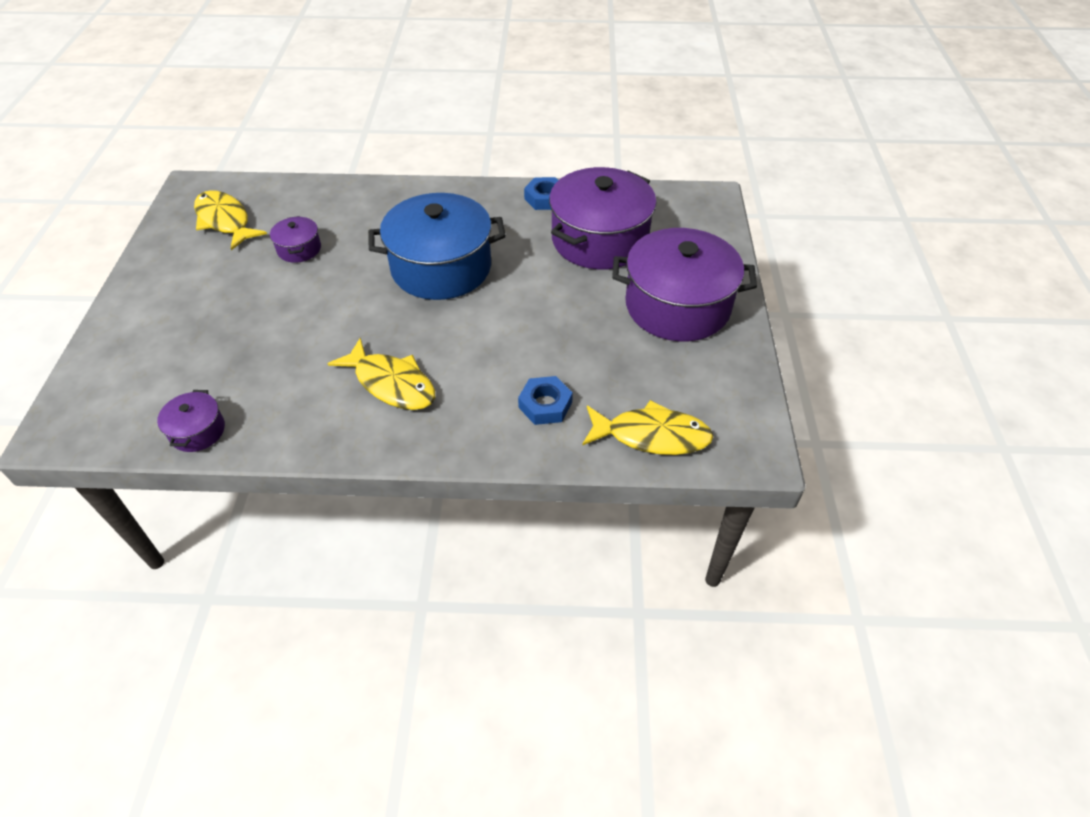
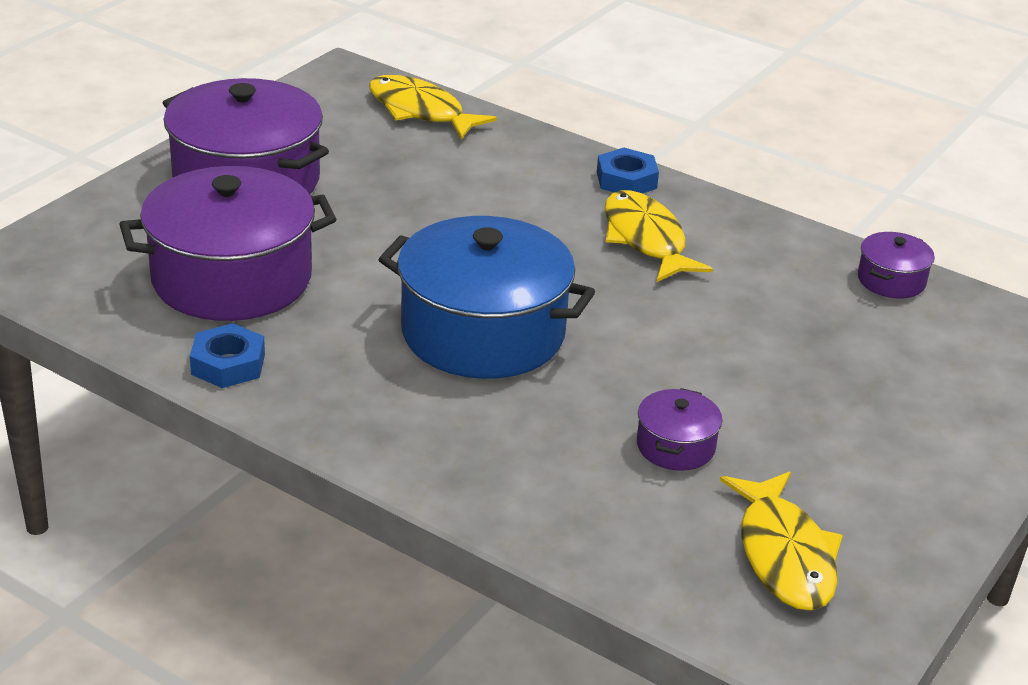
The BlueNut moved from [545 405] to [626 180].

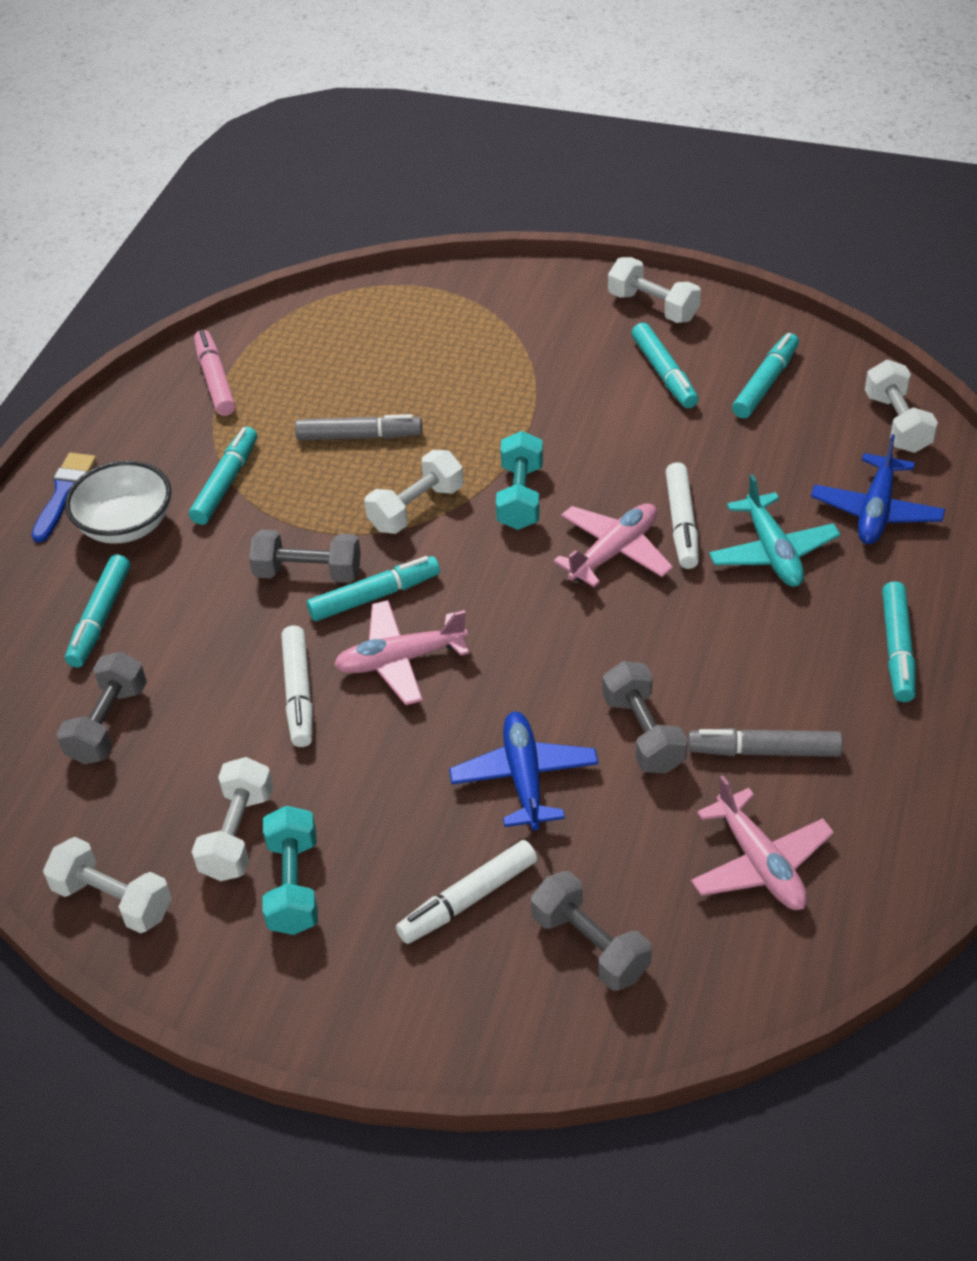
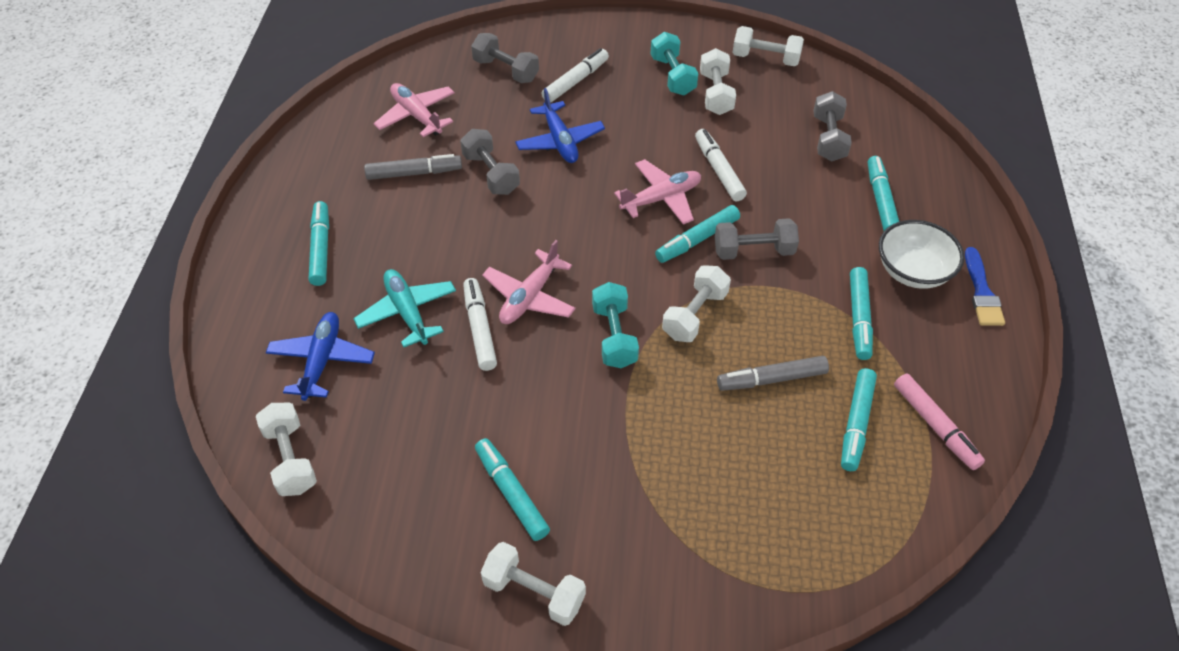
The TurquoiseMarker moved from [765 383] to [856 424].

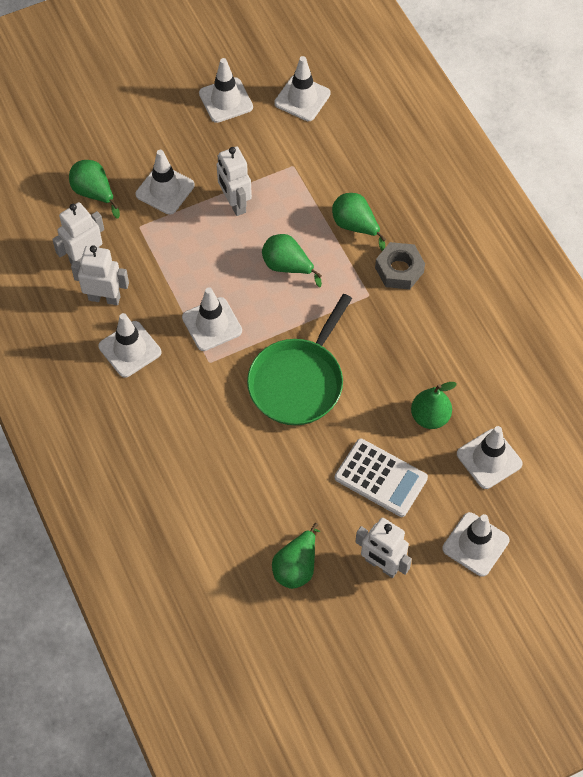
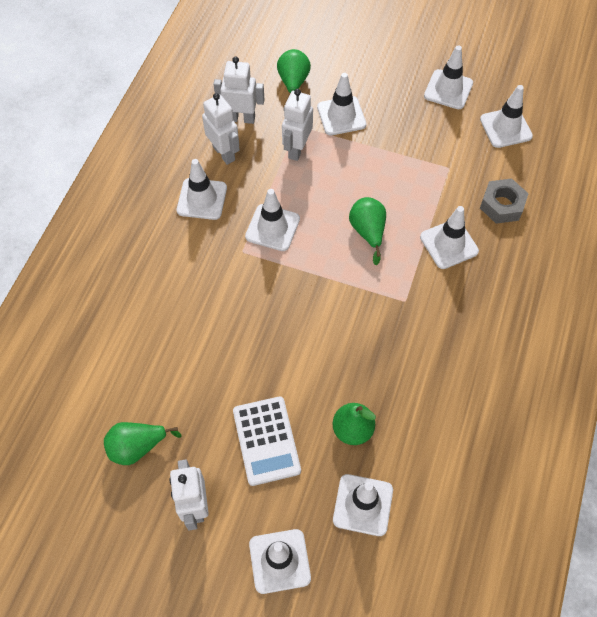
The WhiteRobot moved from [235 203] to [297 149].
The GreenPear at [355 226] was replaced by the WhiteTrafficCone at [449 244].
The GreyNut moved from [399 270] to [502 205].
The GreenPan at [298 382] disappeared.

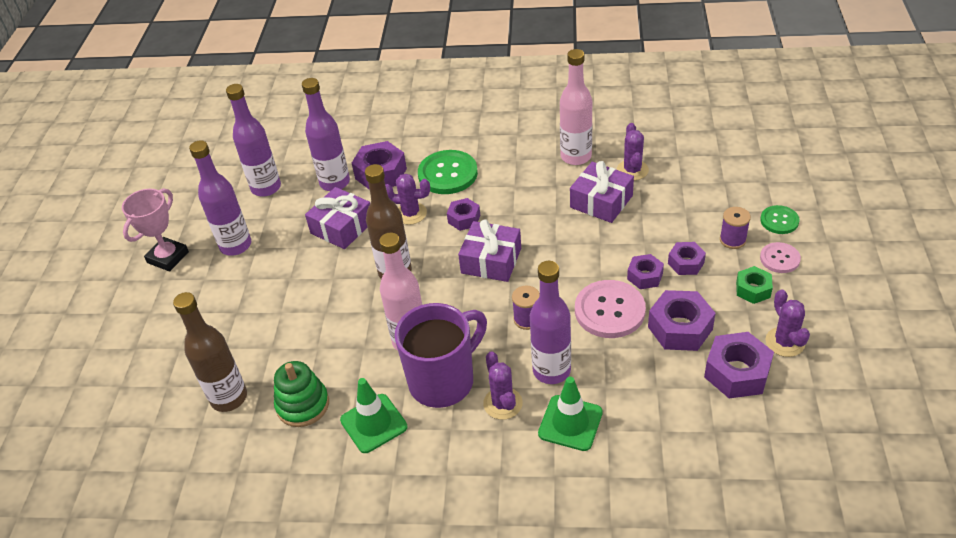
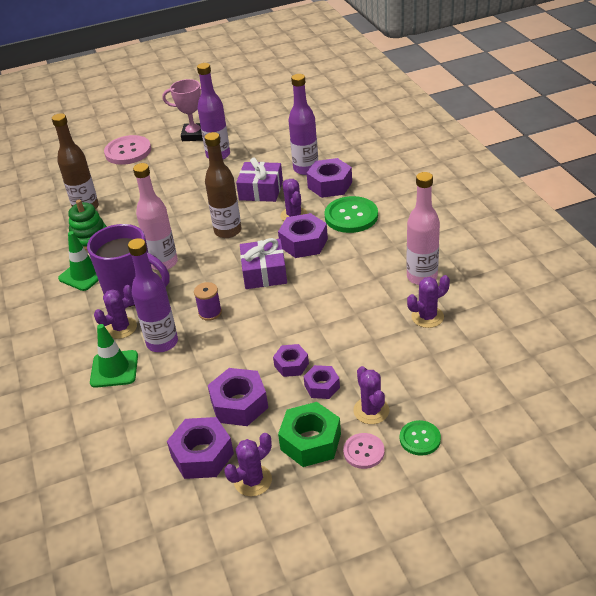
The PinkButton moved from [609 311] to [128 151].
The PurpleNut at [464 219] changed to 1.66 times the size.
The GreenNut at [753 289] changed to 1.66 times the size.
The PurpleSpool at [732 240] was replaced by the PurpleCactus at [371 411].
The PurpleBottle at [266 188] disappeared.
The PurpleGift at [601 201] disappeared.

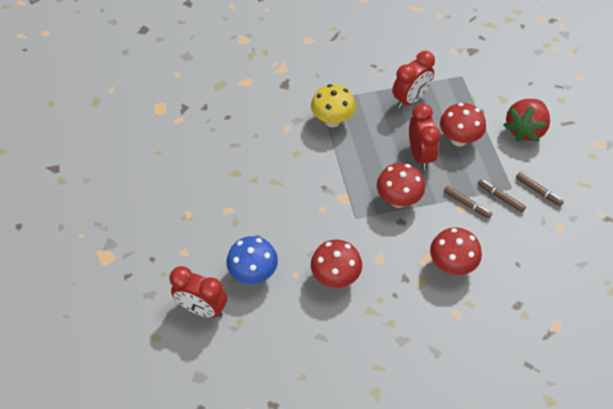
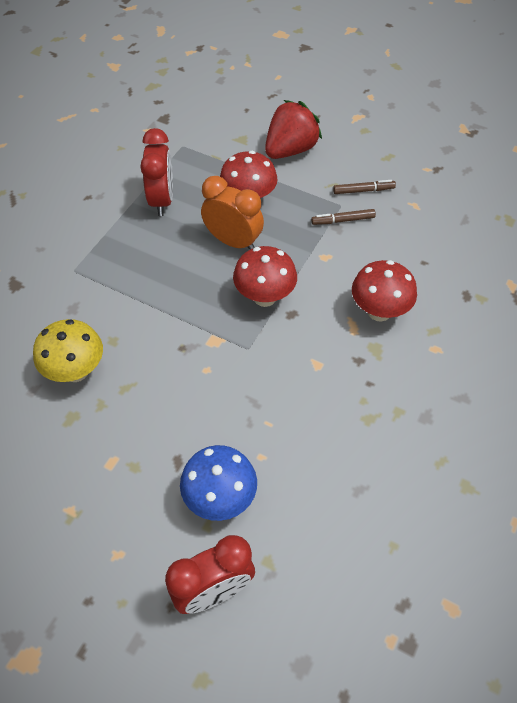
The YellowMushroom moved from [332 120] to [76 371].
The RedClock at [420 155] became the OrangeClock at [233 242].
The RedStrawberry at [525 129] turned 120 degrees counterclockwise.
The RedMushroom at [335 277] disappeared.
The BrownMarker at [466 204] disappeared.

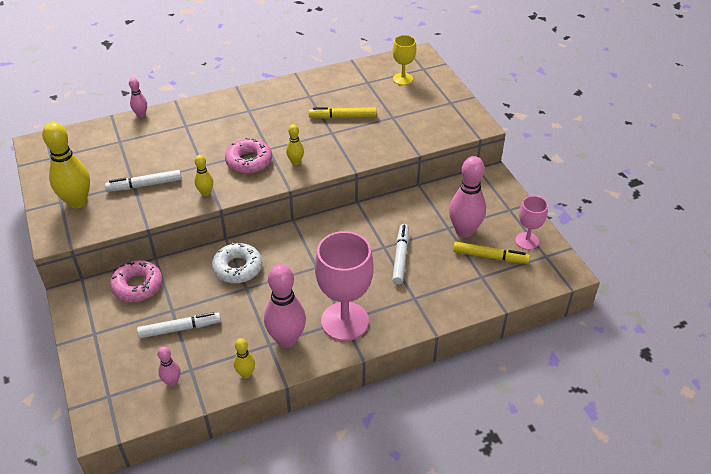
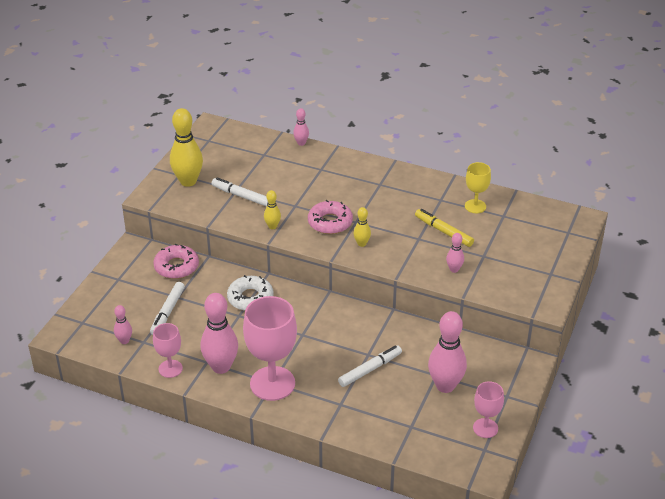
The WhiteMarker at [180 329] turned 75 degrees clockwise.
The YellowBowlingPin at [246 374] was replaced by the PinkGoblet at [170 369].
The PinkBowlingPin at [454 269] appeared.
The YellowGoblet moved from [403 79] to [475 206].
The YellowMarker at [490 257] disappeared.

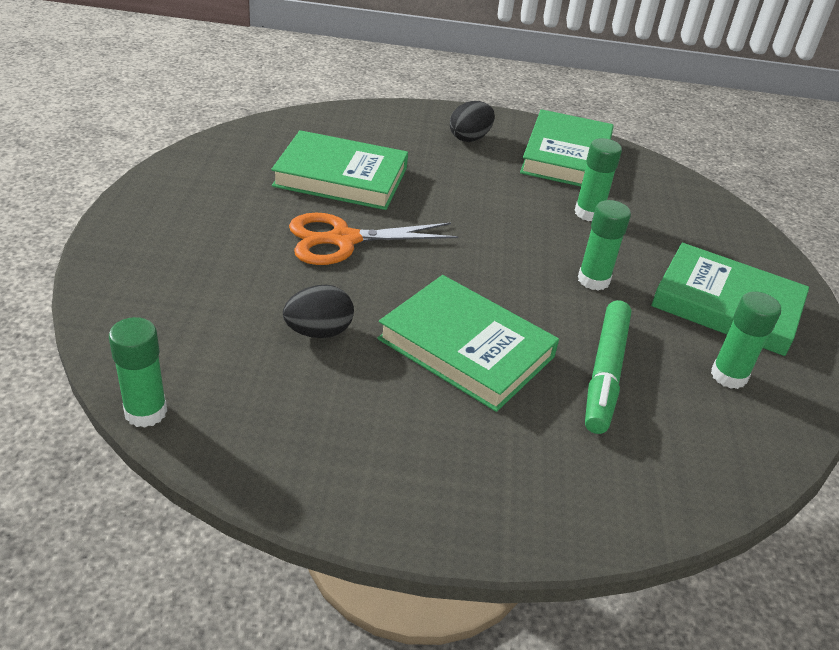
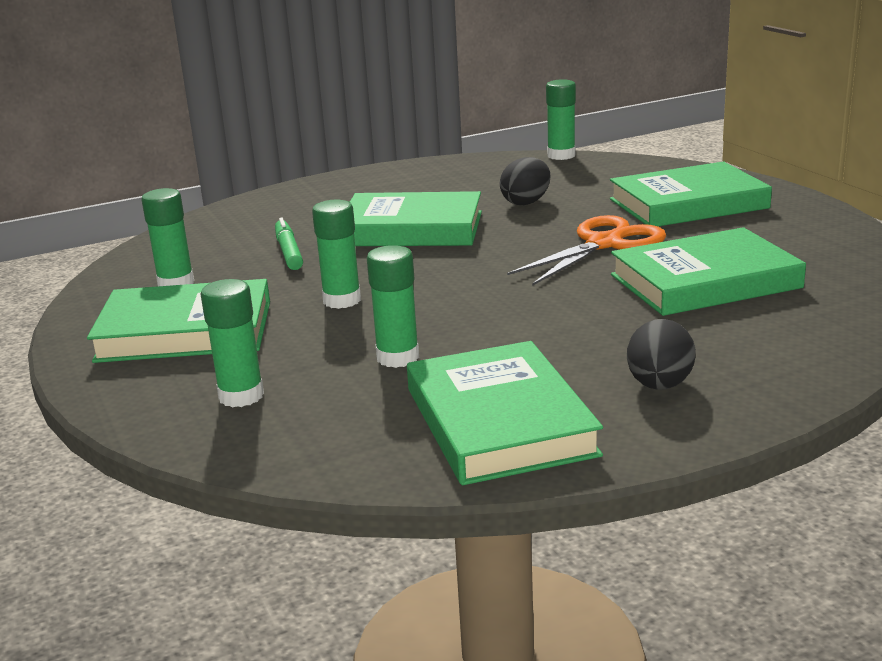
The GreenGlueStick at [241 396] appeared.
The GreenMarker at [605 373] changed to 0.66 times the size.
The GreenBook at [688 203] appeared.

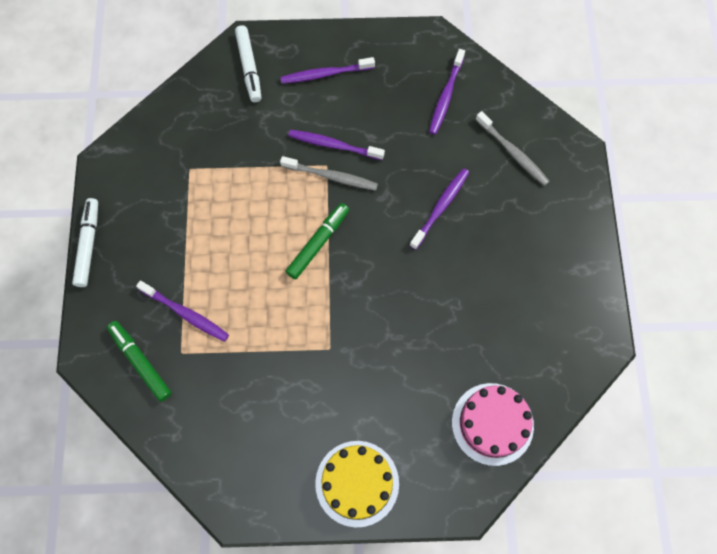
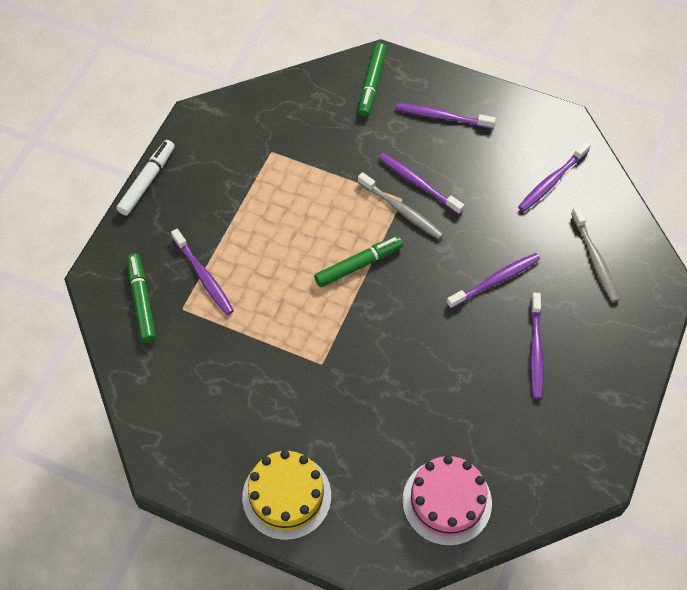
The WhiteMarker at [249 67] became the GreenMarker at [372 83].
The PurpleToothbrush at [535 350] appeared.

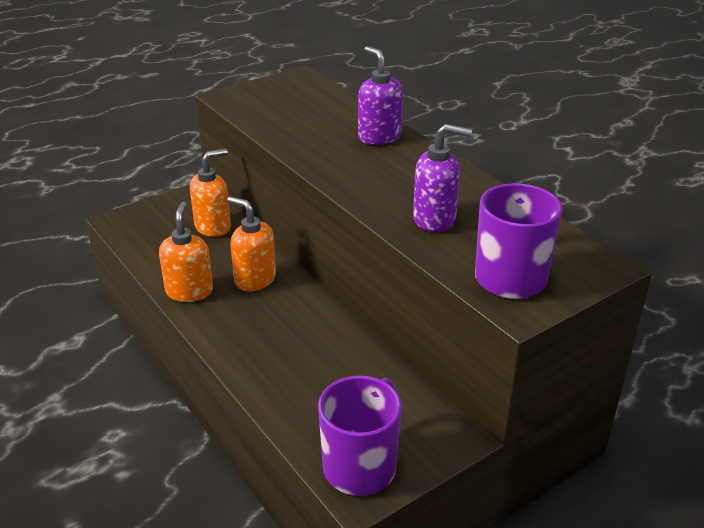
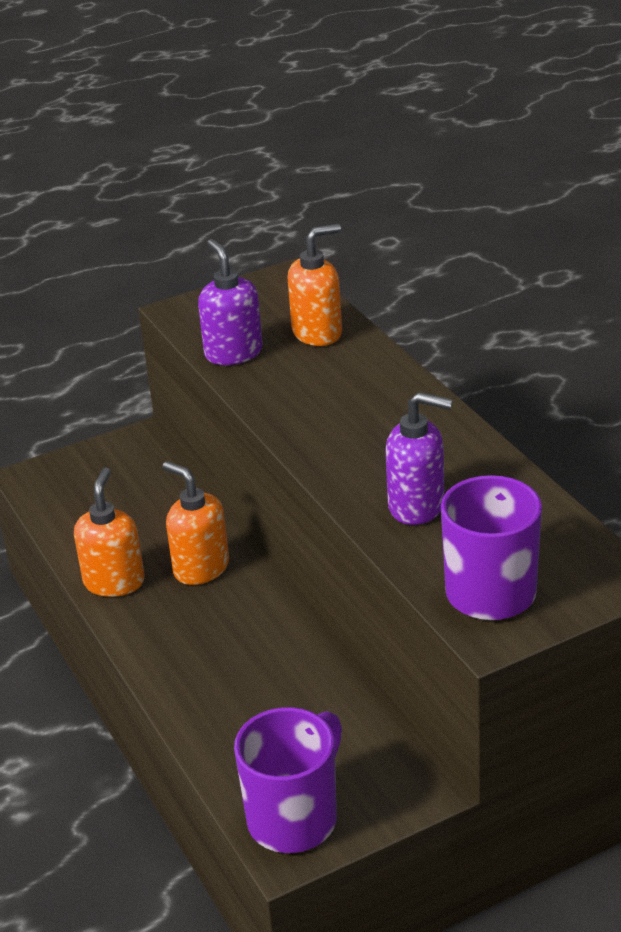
The PurpleSoapDispenser moved from [379 137] to [233 353].
The OrangeSoapDispenser moved from [213 227] to [317 333].

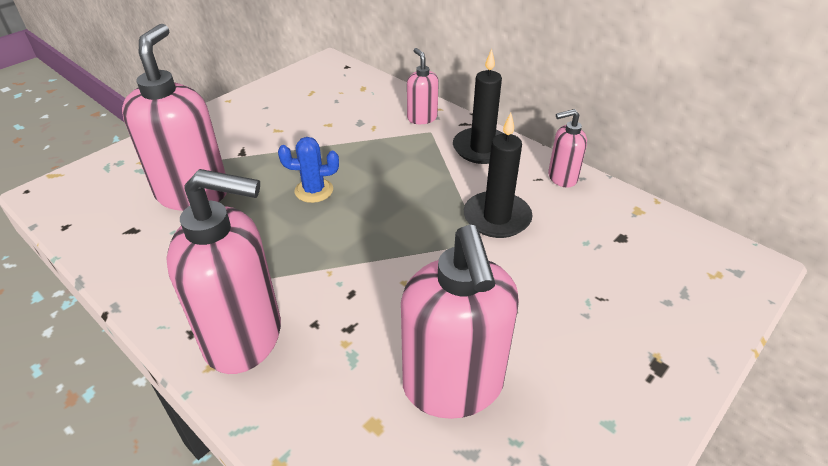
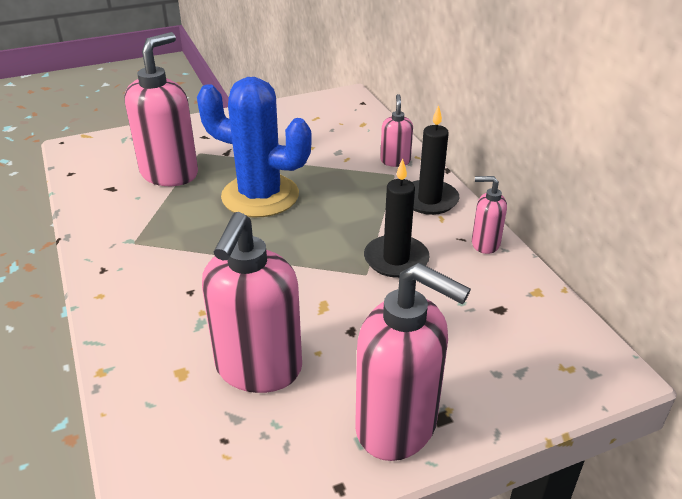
The BlueCactus at [314 190] changed to 2.25 times the size.
The PinkSoapDispenser moved from [245 337] to [397 426].

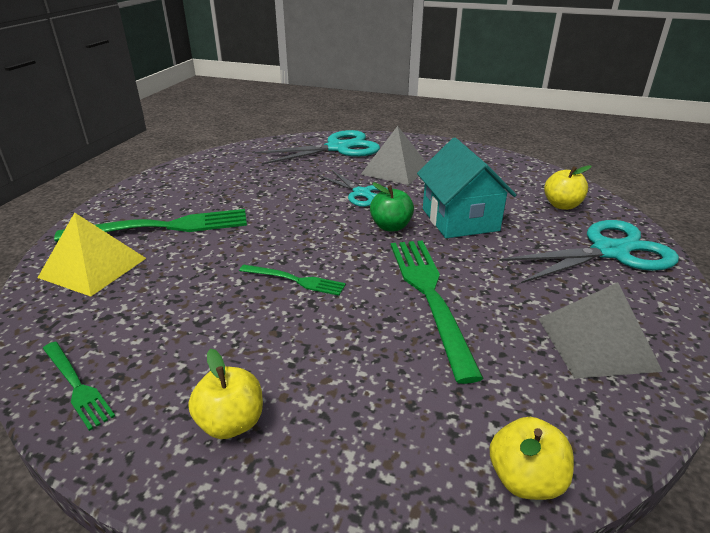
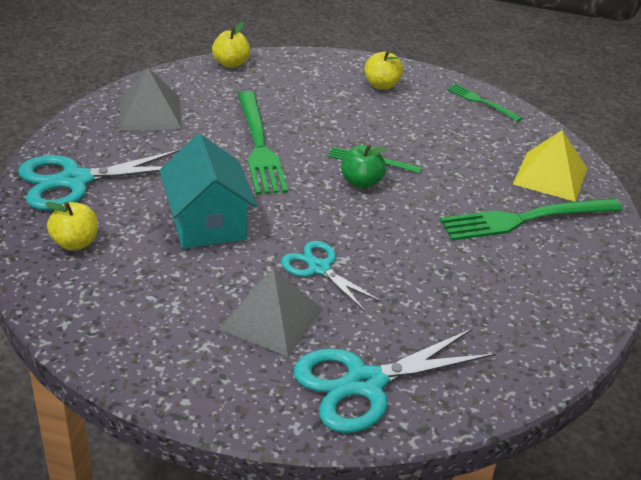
The GreenApple moved from [391 226] to [361 182].

